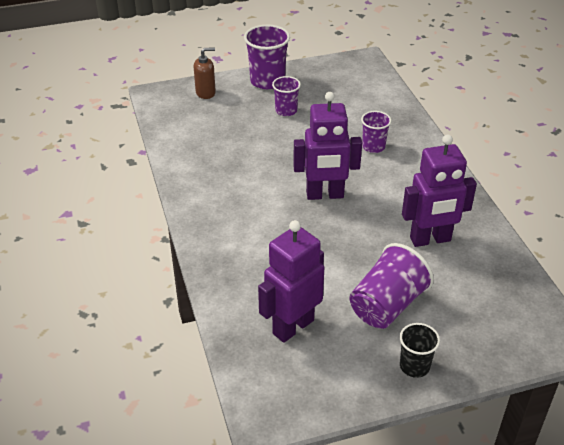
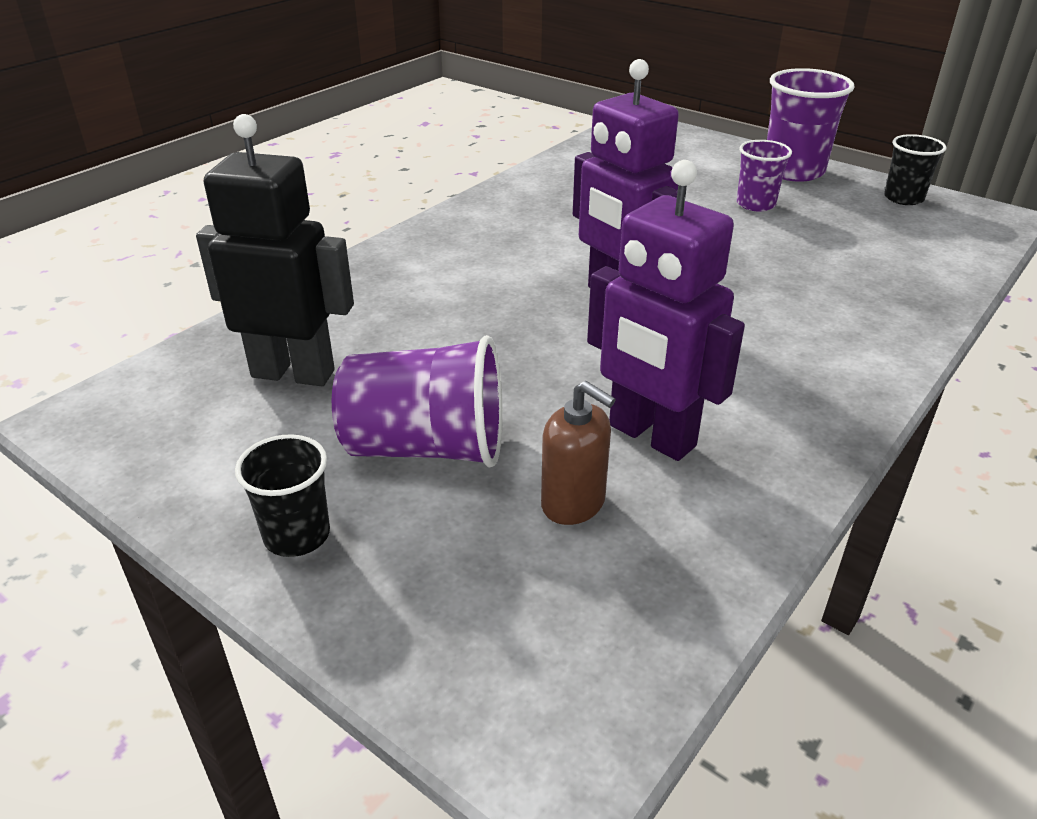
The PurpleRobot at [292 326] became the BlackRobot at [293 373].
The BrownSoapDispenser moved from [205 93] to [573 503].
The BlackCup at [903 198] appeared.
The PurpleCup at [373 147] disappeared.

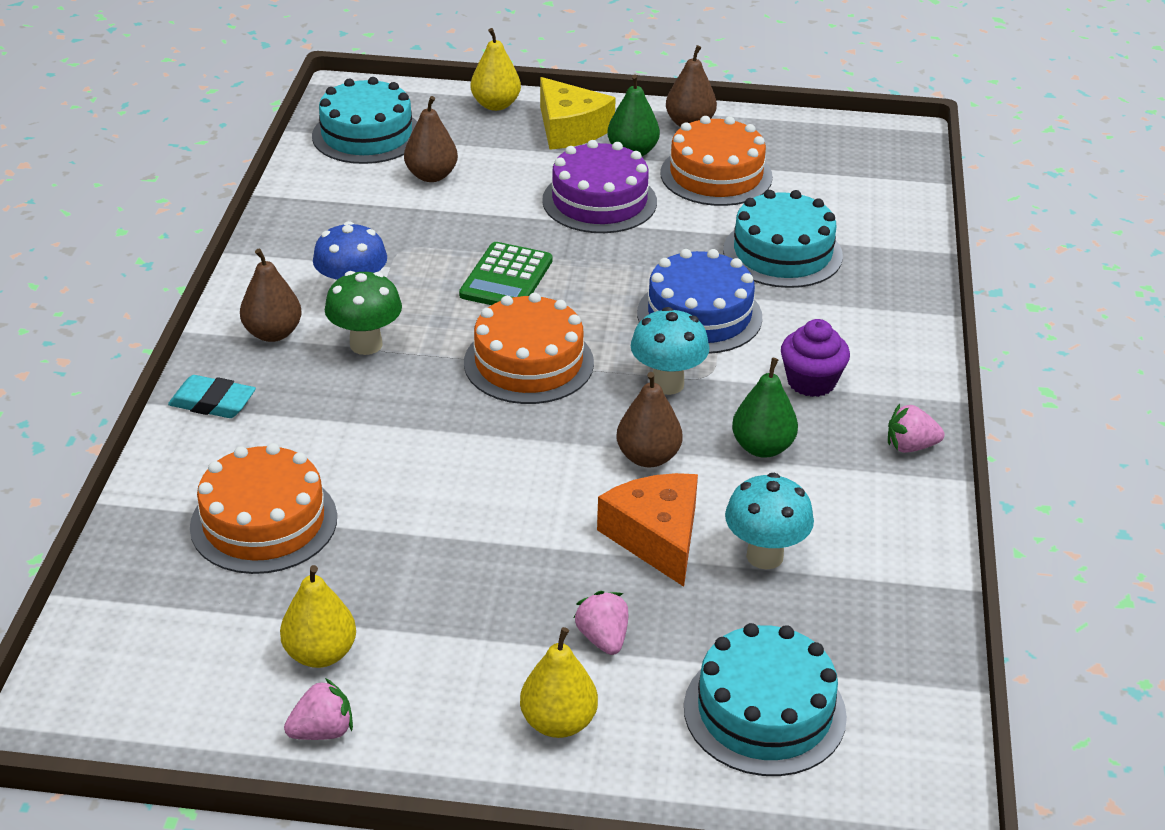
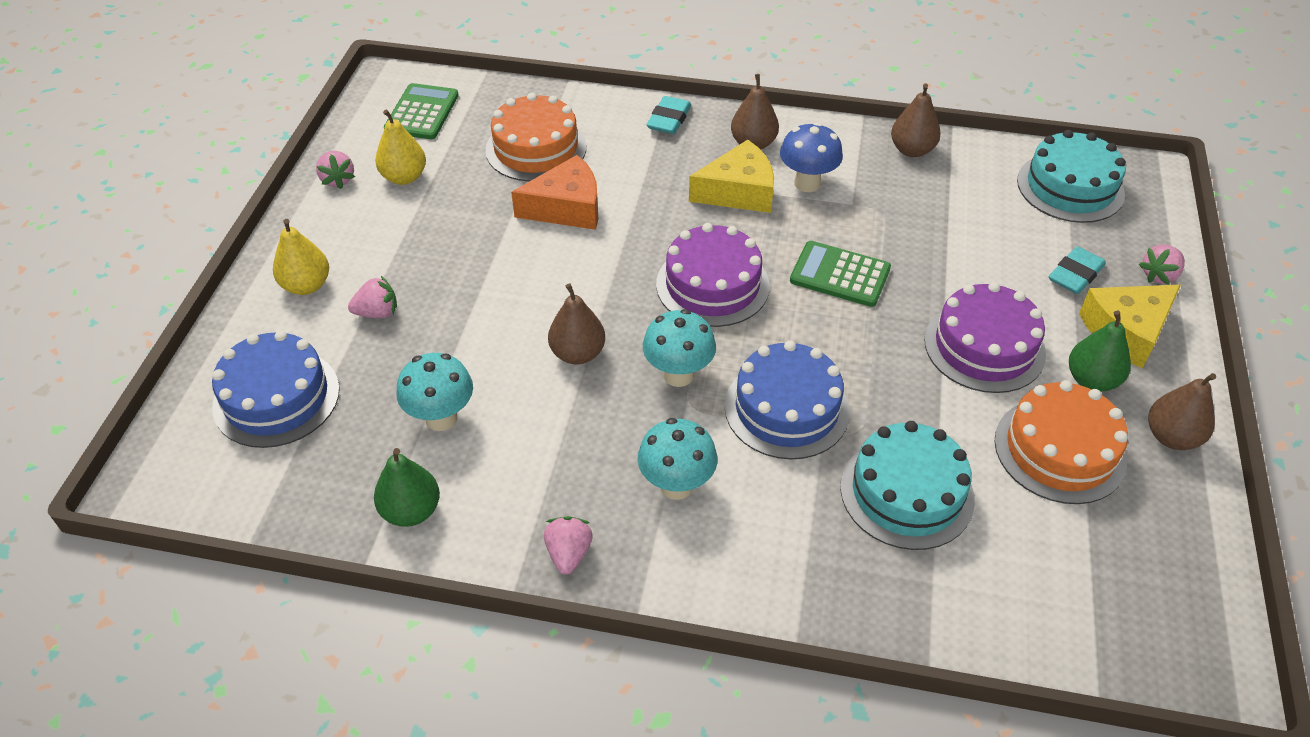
The TurquoiseCake at [764 711] became the BlueCake at [276 397].
The GreenPear moved from [762 447] to [411 511].
The GreenCalculator at [422 112] appeared.
The OrangeCheese moved from [656 537] to [566 208].
The PurpleCupcake at [811 382] was replaced by the TurquoiseMushroom at [676 485].
The OrangeCake at [528 363] became the PurpleCake at [712 285].
The GreenMushroom at [366 345] was replaced by the YellowCheese at [738 192].
The BrownPear moved from [431 176] to [912 150].
The TurquoiseEraser at [1075 275] appeared.
The YellowPear at [495 105] was replaced by the PinkStrawberry at [1159 275].

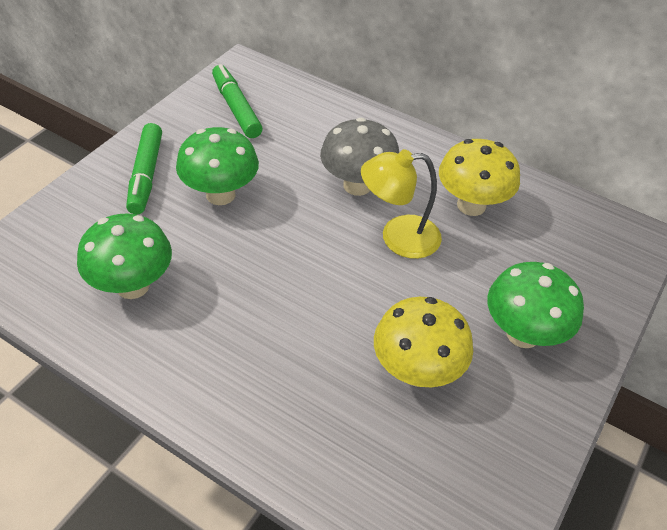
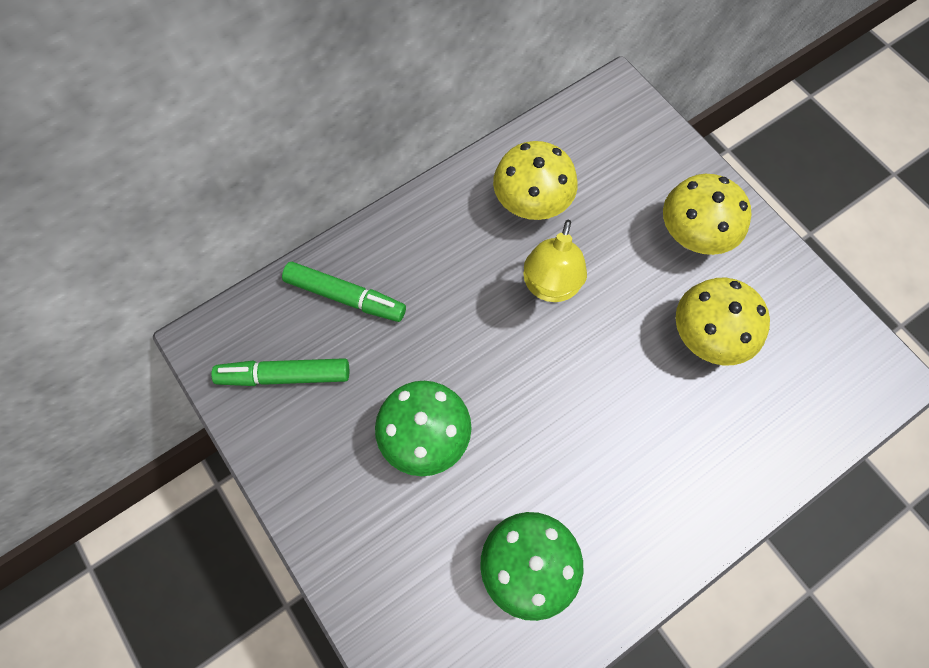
The GreenMarker moved from [146 175] to [345 297].
The GreenMushroom at [523 334] became the YellowMushroom at [692 237].
The GreyMushroom at [357 185] disappeared.

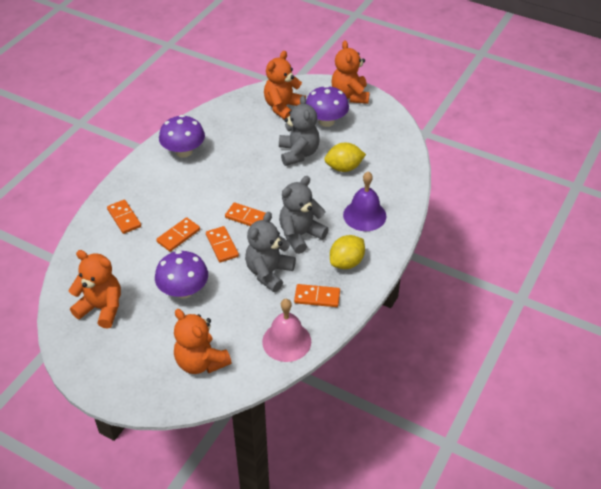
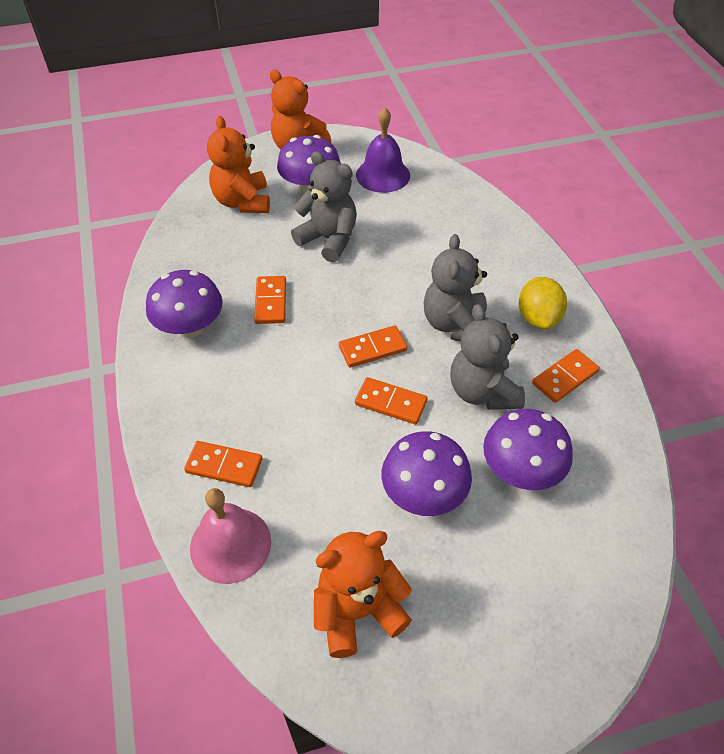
The PinkBell moved from [286 341] to [230 544].
The OrangeDomino moved from [178 236] to [271 302].
The PurpleBell moved from [364 215] to [383 175].
The PurpleMushroom at [521 470] appeared.
The OrangeTeddyBear at [201 362] disappeared.
The YellowLemon at [344 168] disappeared.

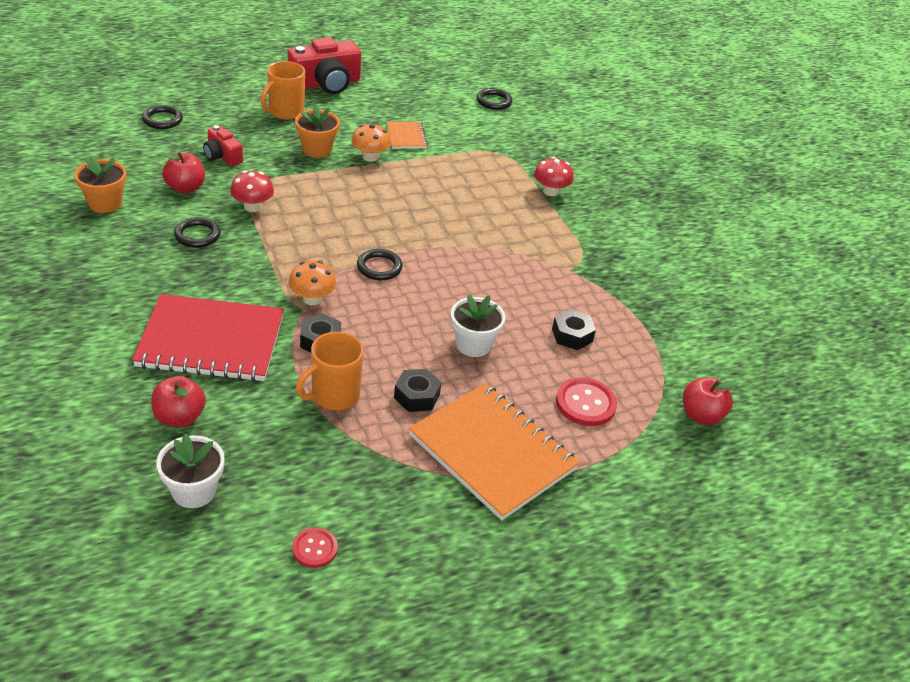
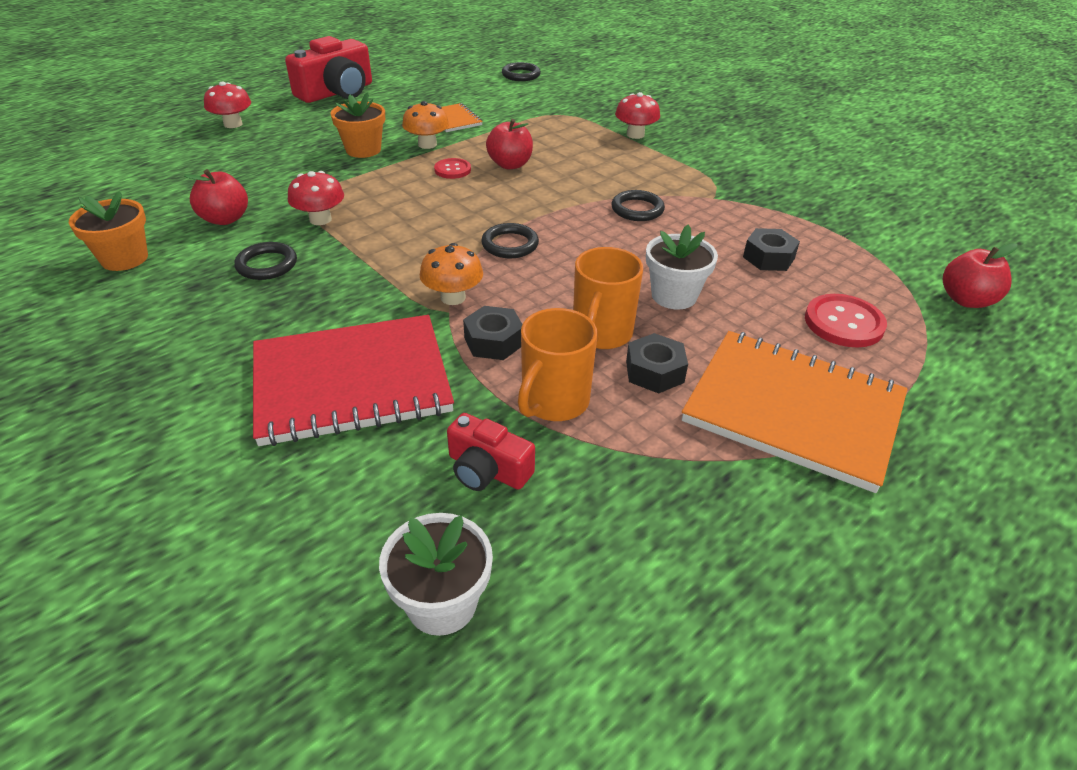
The RedMushroom at [233 124] appeared.
The RedButton moved from [314 548] to [452 170].
The RedCamera moved from [222 156] to [487 469].
The RedApple moved from [179 417] to [510 164].
The OrangeMug moved from [285 112] to [601 334].
The BlackRing moved from [162 120] to [637 209].

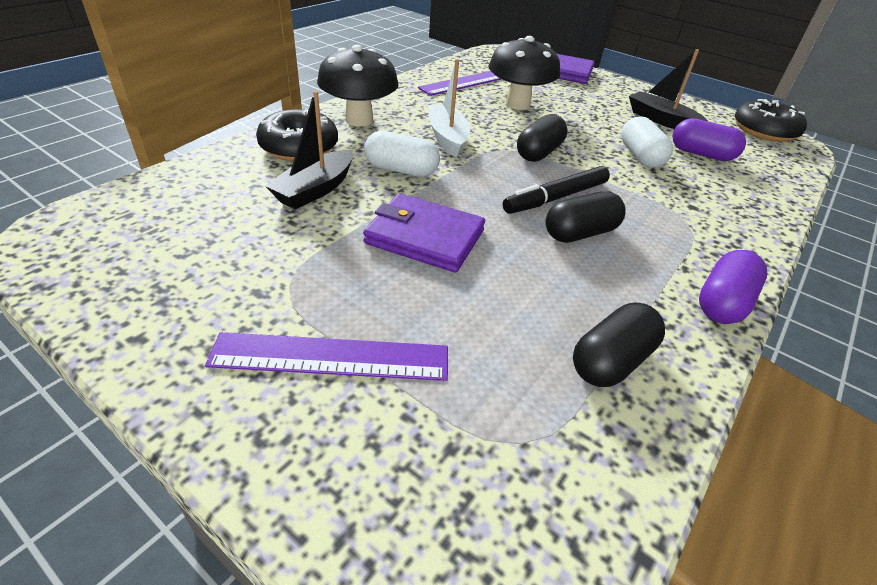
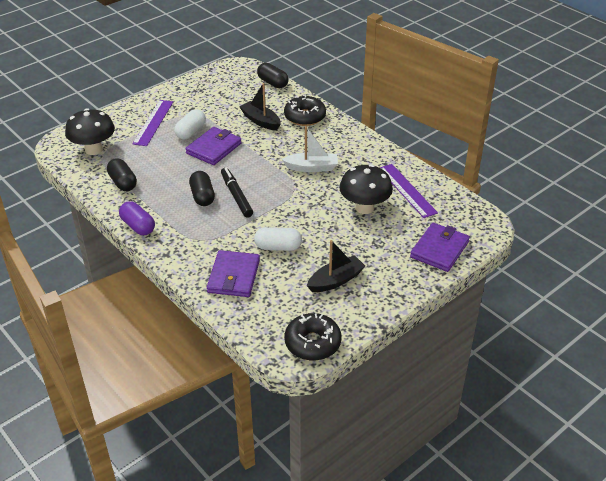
The BlackMushroom moved from [359 120] to [94 149].
The WhiteCapsule moved from [401 170] to [191 132].
The PurpleWallet at [234 276] appeared.
The BlackCapsule moved from [539 153] to [272 83].
The PurpleCapsule at [701 154] disappeared.

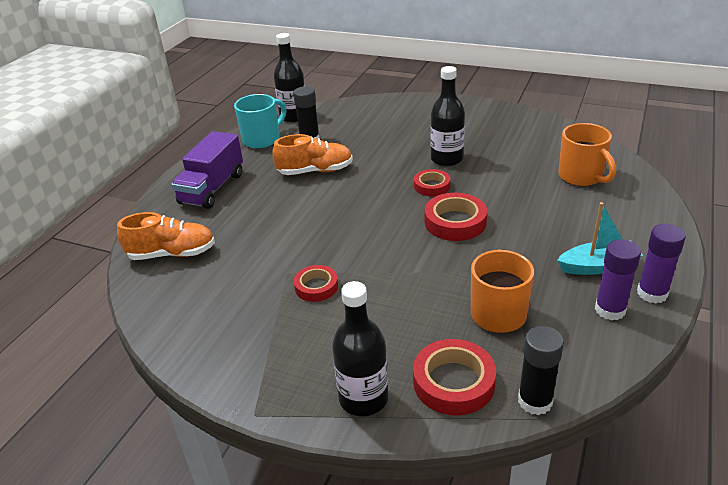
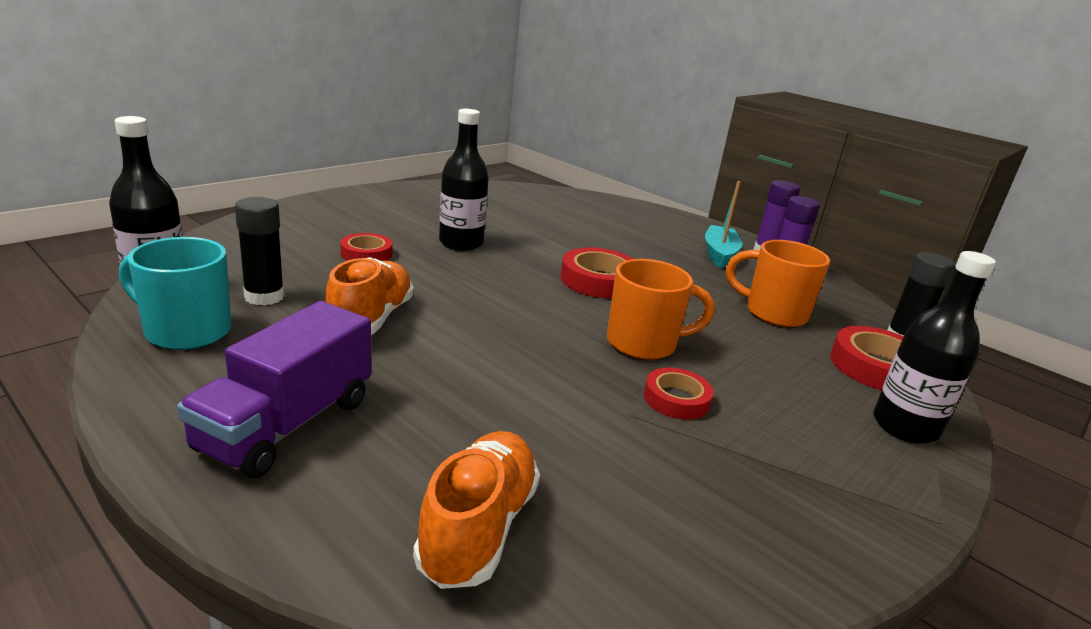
The TurquoiseMug at [262 140] turned 45 degrees counterclockwise.
The PurpleTruck at [212 188] turned 75 degrees clockwise.
The RedTape moved from [432 186] to [366 254].
The OrangeMug moved from [581 177] to [644 344].

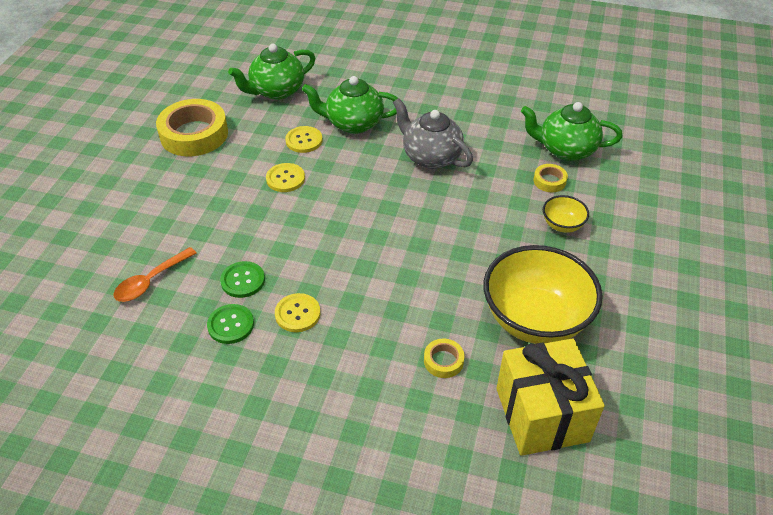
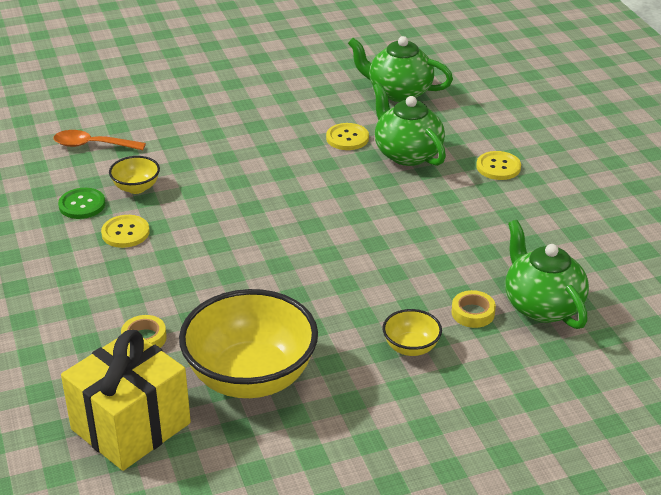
The GreenButton at [243 280] was replaced by the YellowBowl at [136 188].
The YellowButton moved from [285 179] to [498 167].
The YellowTape at [194 134] disappeared.
The GreyTeapot at [431 157] disappeared.

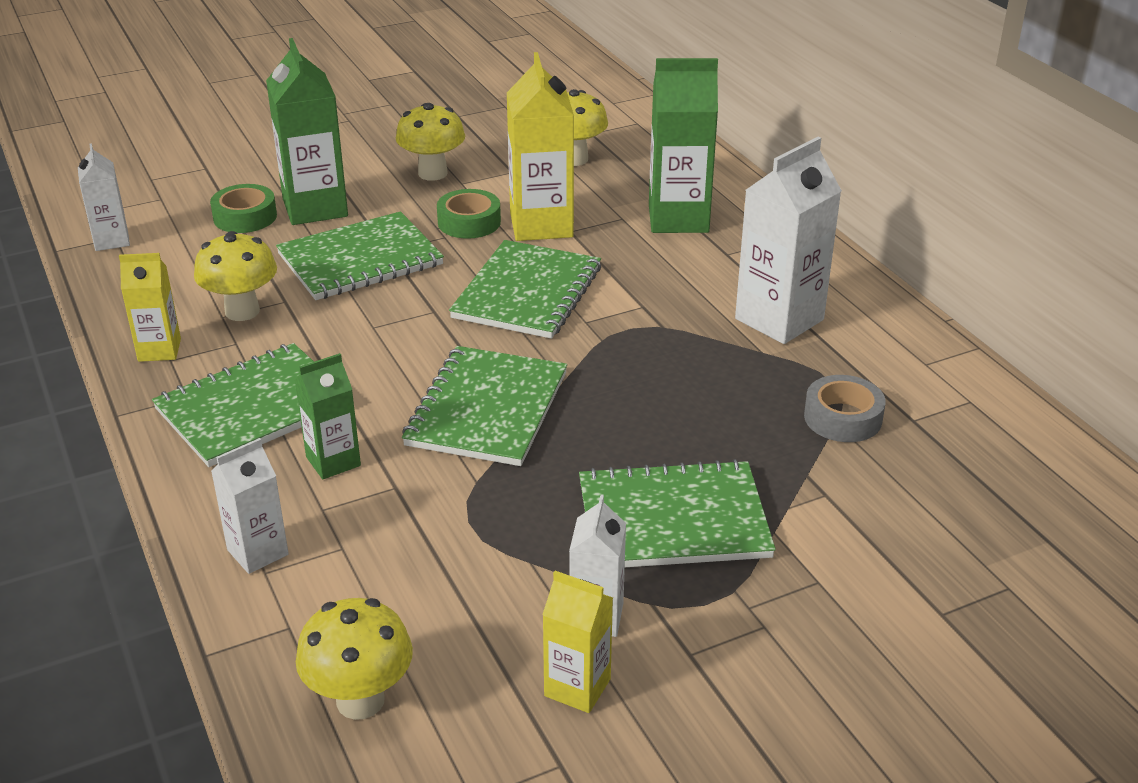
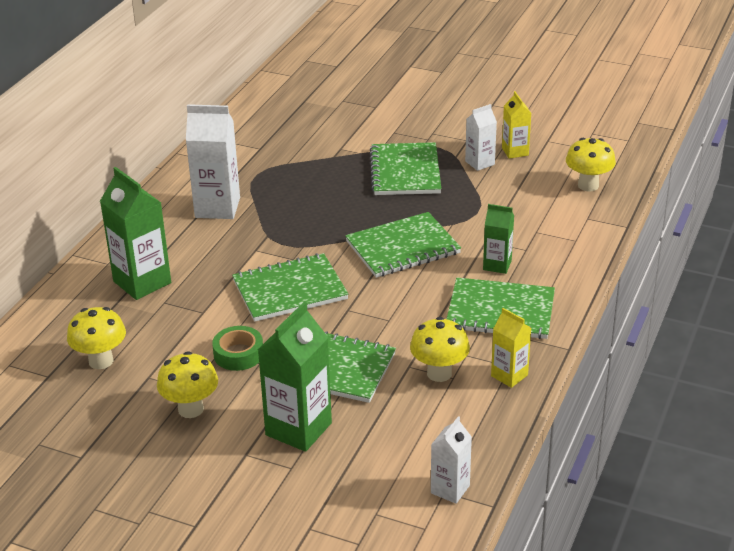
The GreenNotebook at [673 519] turned 45 degrees clockwise.
The GreenTape at [245 217] disappeared.
The WhiteCarton at [257 552] disappeared.
The YellowCarton at [541 225] disappeared.
The GreyTape at [842 418] disappeared.

